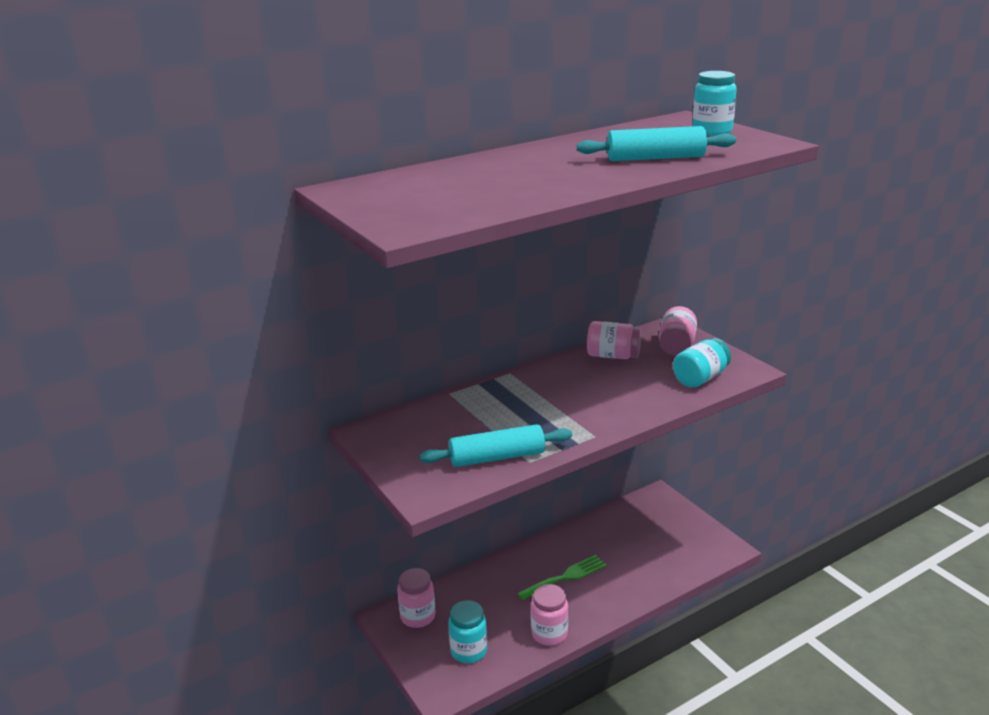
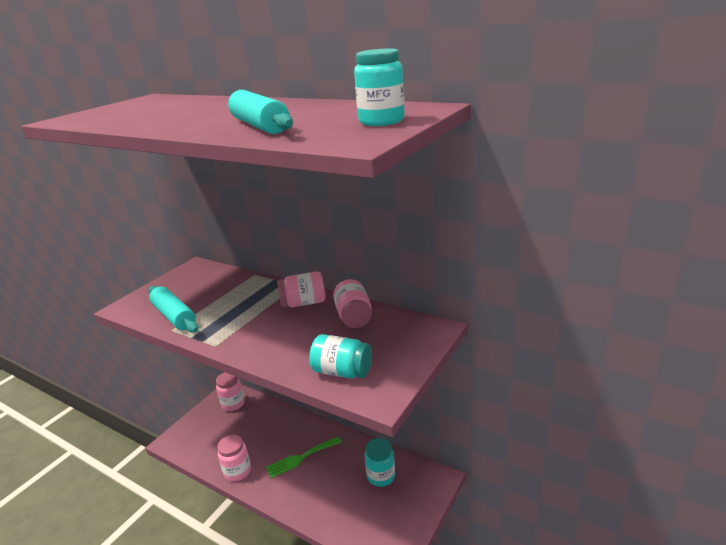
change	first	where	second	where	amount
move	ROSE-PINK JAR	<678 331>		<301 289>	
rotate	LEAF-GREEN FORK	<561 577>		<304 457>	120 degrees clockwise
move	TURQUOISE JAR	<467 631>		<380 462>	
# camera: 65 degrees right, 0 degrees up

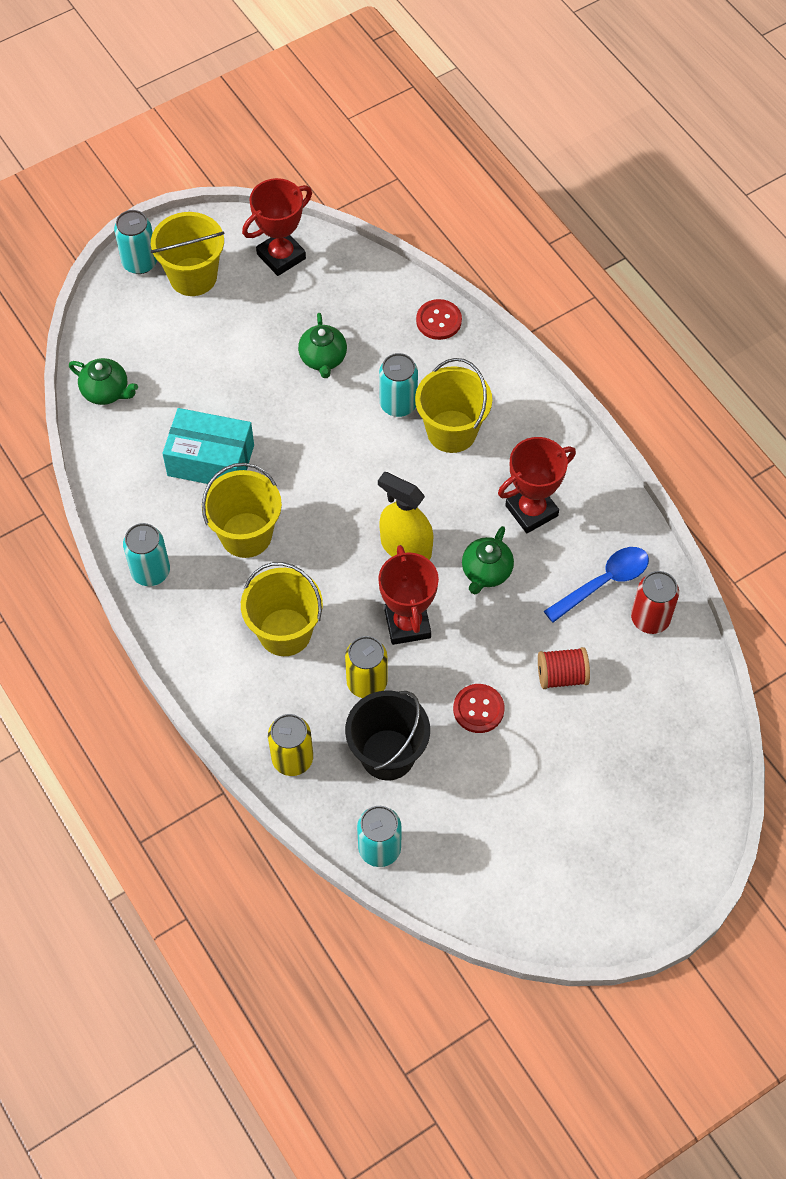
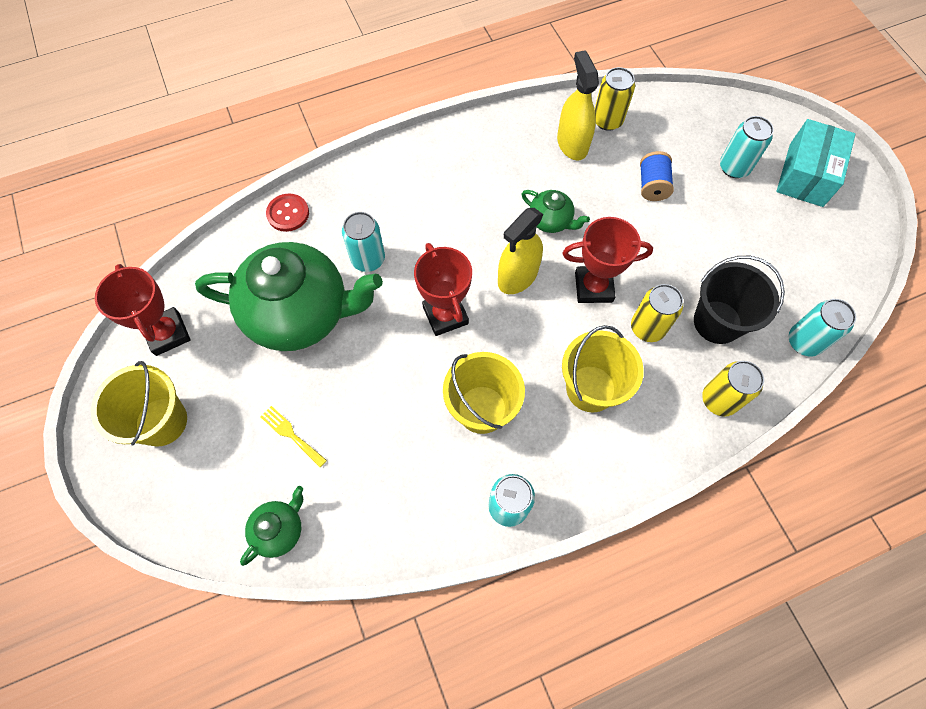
change	first	where	second	where	amount
move	TURQUOISE CAN	<135 242>		<747 147>	
resize	LEAF-GREEN TEA POT	<322 345>		<289 296>	x2.29
delete	YELLOW PAIL	<453 405>			
move	TURQUOISE PACKAGE	<208 446>		<815 163>	
move	RED TROPHY	<537 485>		<443 289>	
replace	COBALT TABLESPOON	<596 585>	YELLOW SPRAY BOTTLE	<578 105>	
recolor	RED CAN	<655 602>	YELLOW CAN	<614 99>	
recolor	RED SPOOL	<564 668>	COBALT SPOOL	<657 176>	
delete	RED BUTTON	<479 708>			
insert			YELLOW FORK	<294 436>	
# camera: 80 degrees left, 5 degrees up

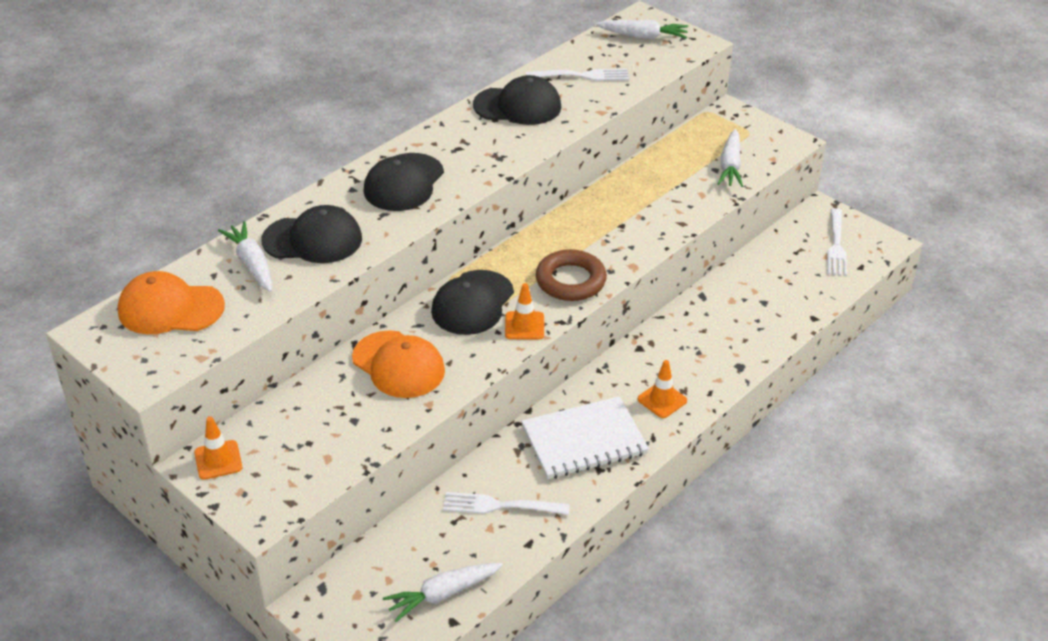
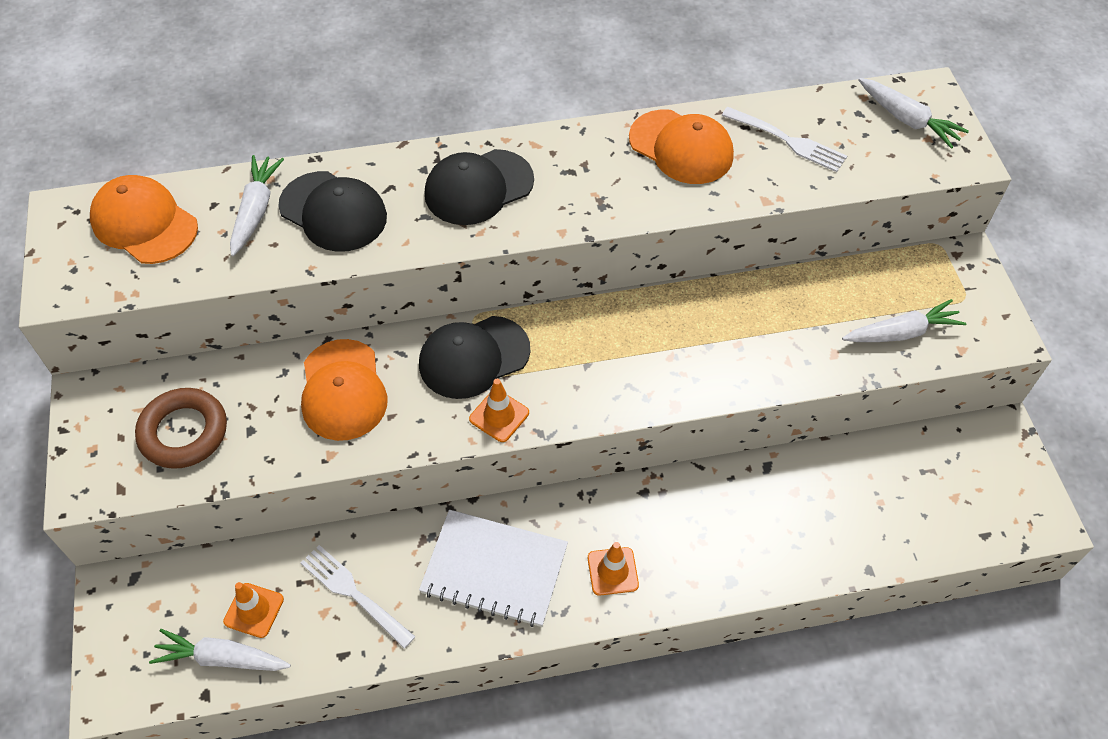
change	first	where	second	where	amount
recolor	BLACK PEAKED CAP	<517 100>	BRIGHT ORANGE PEAKED CAP	<681 146>	
rotate	PURE WHITE CARROT	<730 158>		<904 320>	150 degrees counterclockwise
delete	PURE WHITE FORK	<837 242>			
move	BROWN RING	<571 275>		<181 428>	
move	BRIGHT ORANGE ROAD CONE	<218 448>		<253 610>	
# camera: 35 degrees right, 15 degrees up

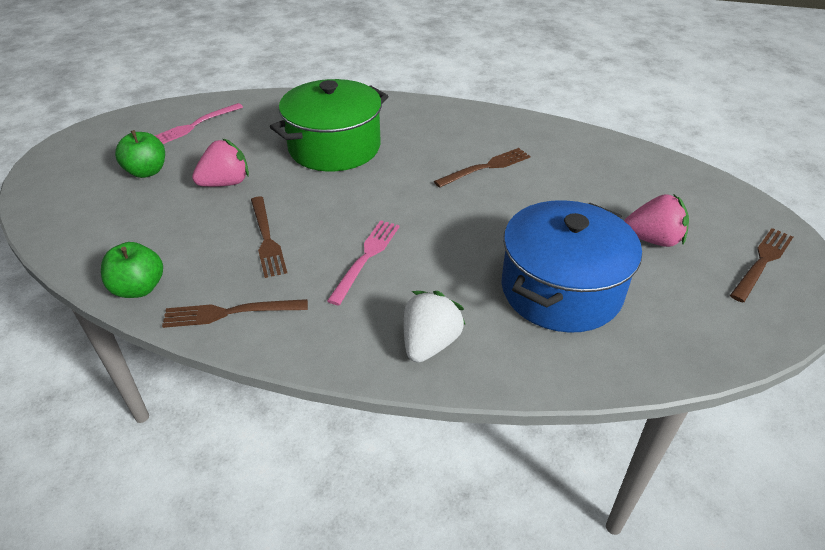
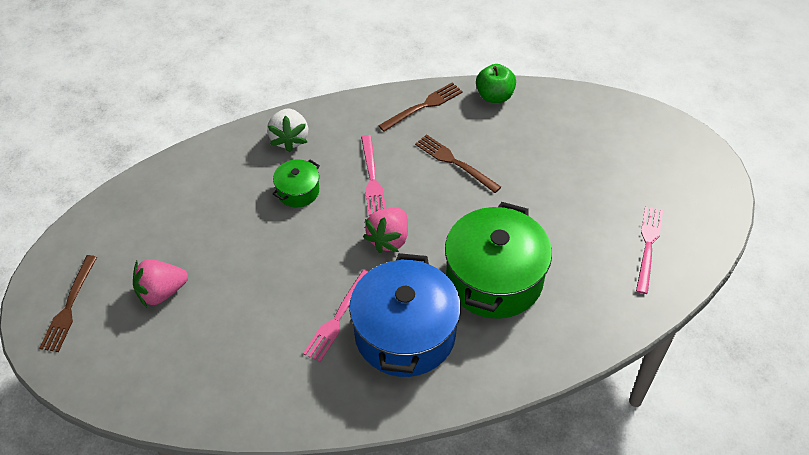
change	first	where	second	where	amount
delete	LEAF-GREEN APPLE	<140 154>			
move	ROSE-PINK BERRY	<220 163>		<385 230>	
recolor	BROWN FORK	<482 167>	ROSE-PINK FORK	<336 316>	
move	COBALT POT	<571 266>		<405 315>	
insert			LEAF-GREEN POT	<296 183>	
# camera: 150 degrees right, 10 degrees up

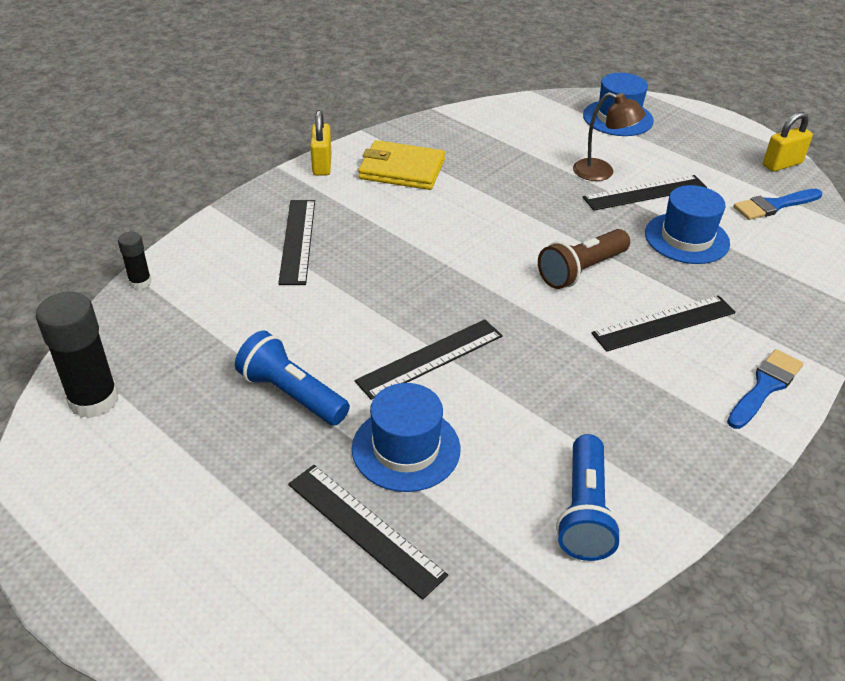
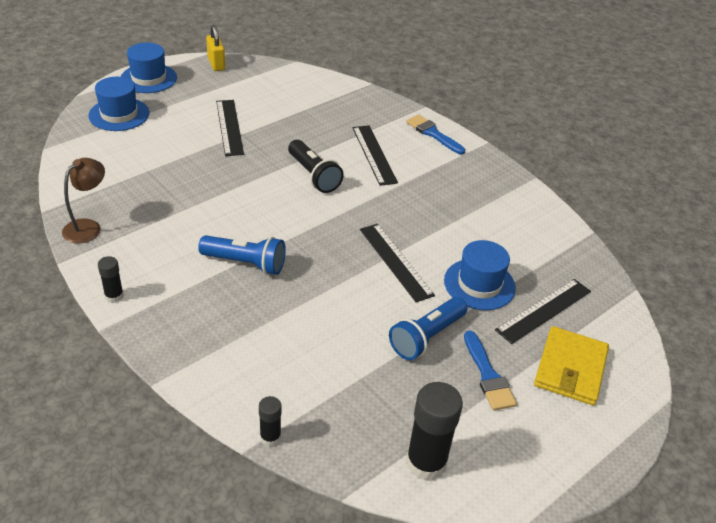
change	first	where	second	where	amount
move	BROWN LAMP	<609 136>		<83 201>	
replace	YELLOW LOCK	<321 143>	BLACK GLUE STICK	<111 279>	
move	YELLOW BILLFOLD	<401 165>		<571 365>	
move	COBALT TALL HAT	<687 224>		<149 68>	
move	COBALT PAINTBRUSH	<777 204>		<490 370>	
delete	BLACK MEASURING STICK	<296 242>			
recolor	BROWN TORCH	<584 259>	BLACK TORCH	<316 166>	
move	COBALT TORCH	<589 497>		<242 255>	
# camera: 85 degrees left, 0 degrees up

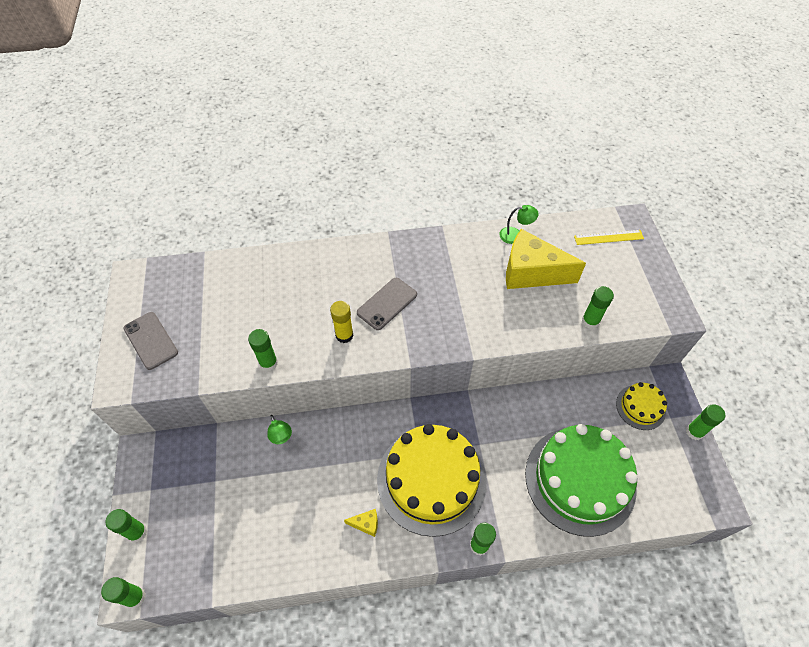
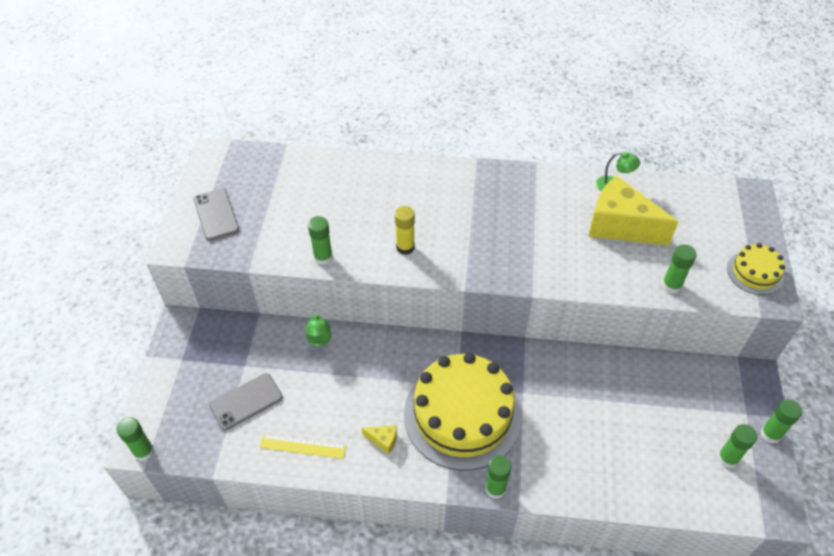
change	first	where	second	where	amount
move	YELLOW MEASURING STICK	<609 237>		<302 446>	
move	GREY PHONE	<387 304>		<246 402>	
move	YELLOW CAKE	<641 406>		<756 269>	
delete	LEAF-GREEN CAKE	<581 480>			
move	LEAF-GREEN GLUE STICK	<126 525>		<737 446>	
# camera: 15 degrees right, 5 degrees down

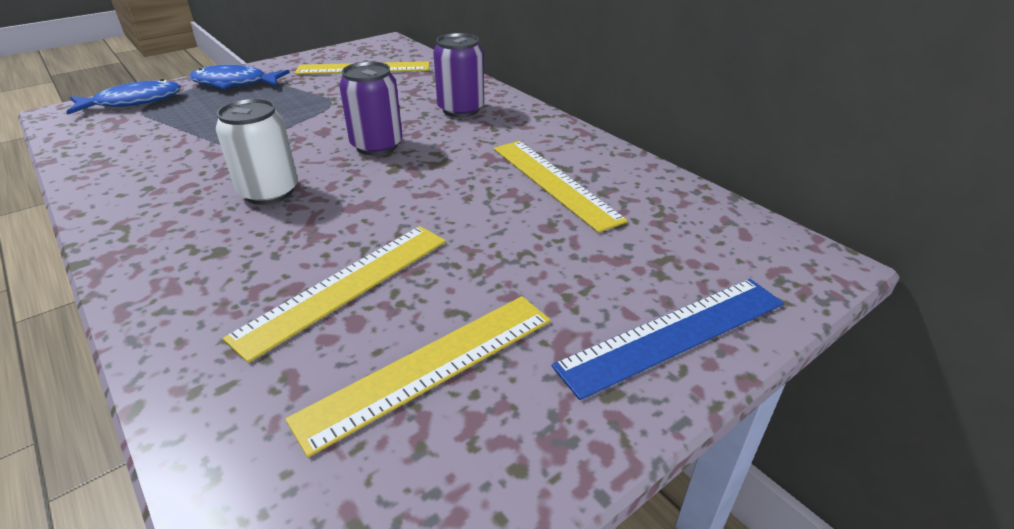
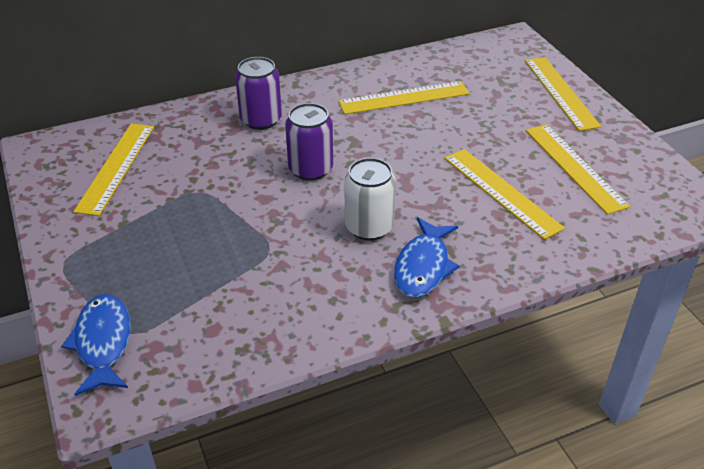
change	first	where	second	where	amount
move	COBALT FISH FIGURE	<239 77>		<427 257>	
recolor	COBALT MEASURING STICK	<668 339>	YELLOW MEASURING STICK	<563 94>	
# camera: 75 degrees left, 5 degrees up

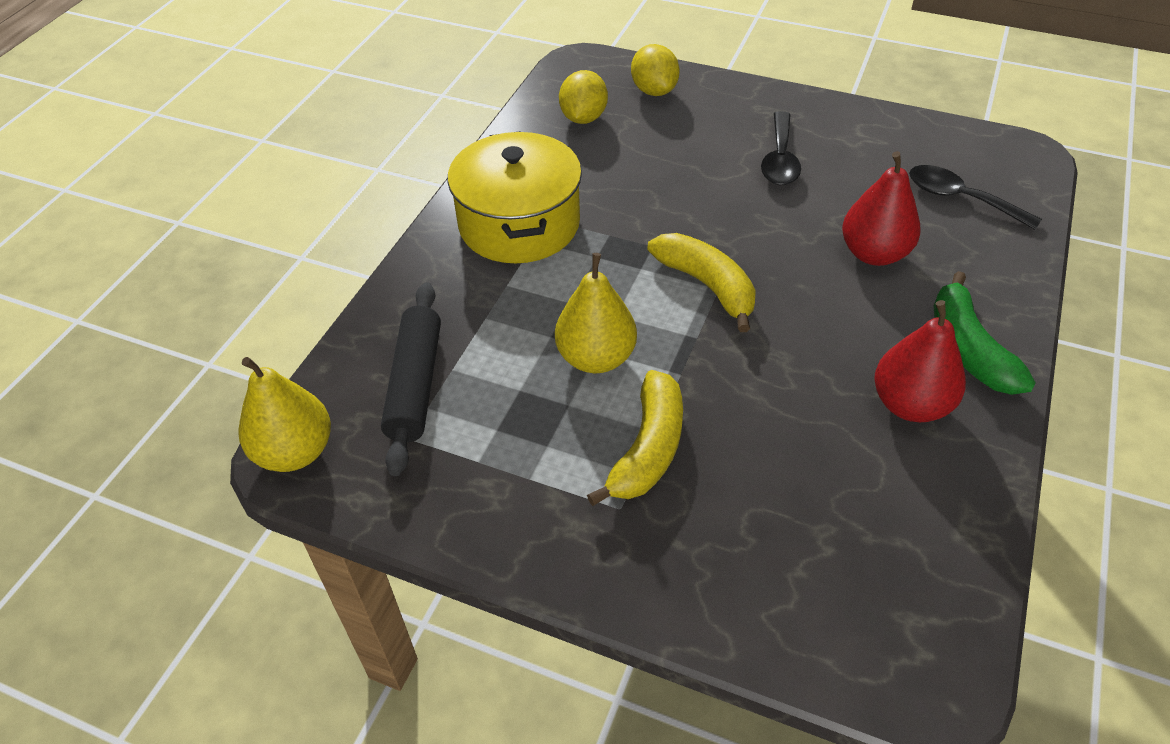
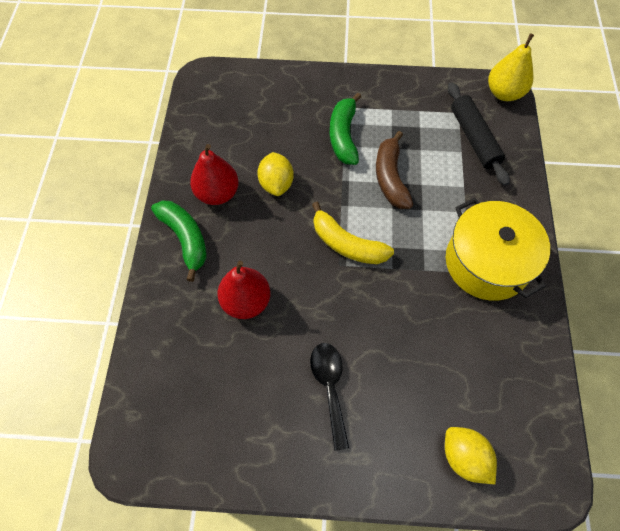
change	first	where	second	where	amount
move	YELLOW TOY LEMON	<583 97>		<275 174>	
delete	BLACK TABLESPOON	<975 197>			
replace	YELLOW PEAR FRUIT	<596 313>	BROWN BANANA FRUIT	<394 170>	
recolor	YELLOW BANANA FRUIT	<635 438>	LEAF-GREEN BANANA FRUIT	<345 129>	
# camera: 160 degrees right, 15 degrees up

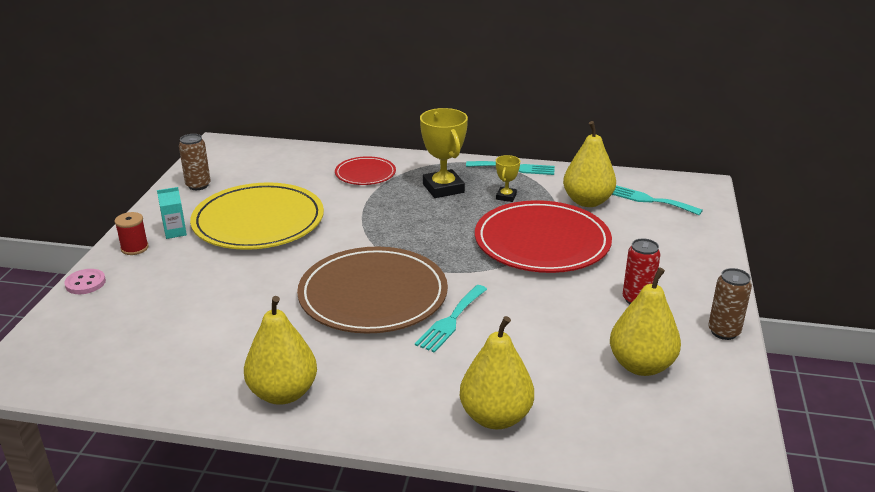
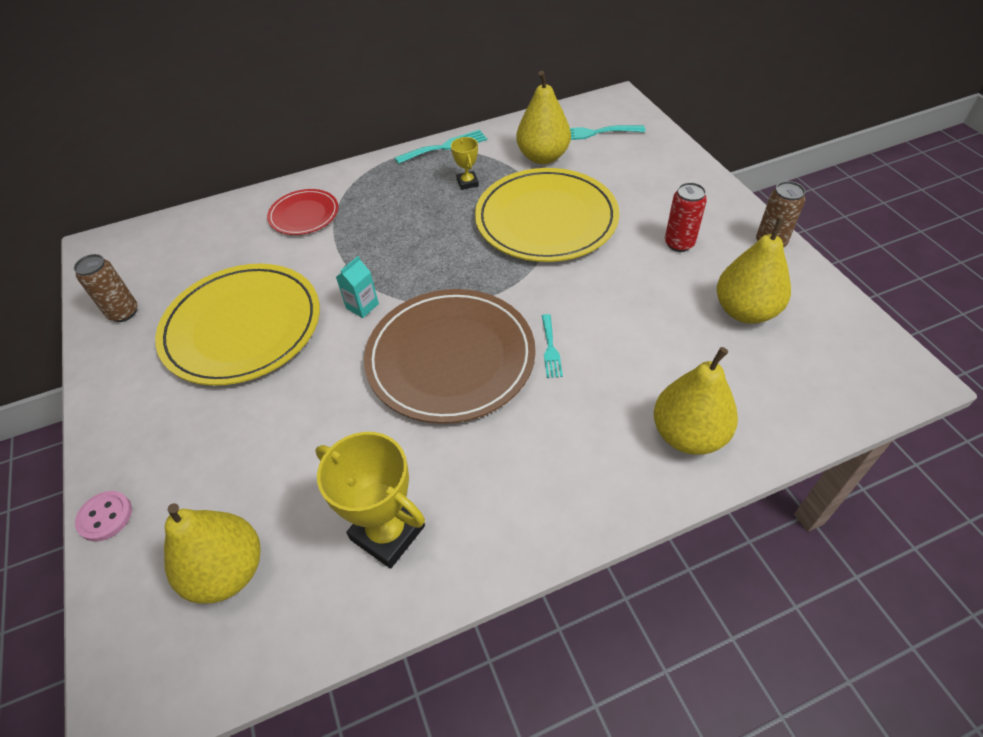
change	first	where	second	where	amount
move	YELLOW TROPHY	<444 153>		<370 500>	
move	TURQUOISE MILK CARTON	<172 213>		<357 287>	
recolor	RED PLATE	<543 236>	YELLOW PLATE	<547 215>	
delete	RED SPOOL	<131 233>			
resize	TURQUOISE FORK	<451 319>		<552 346>	x0.63
move	YELLOW PEAR FRUIT	<280 350>		<212 553>	
# camera: 30 degrees left, 20 degrees up

